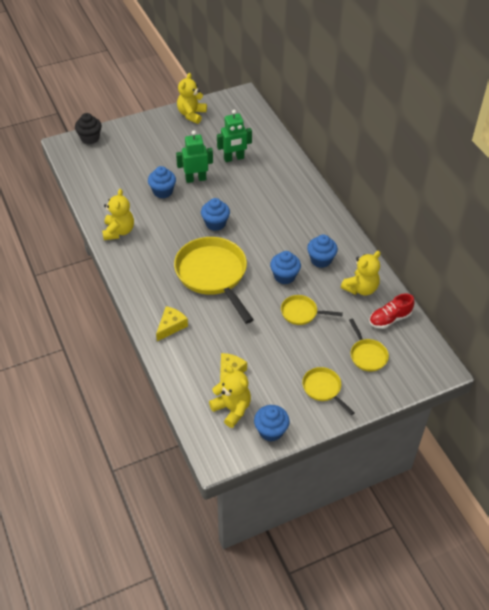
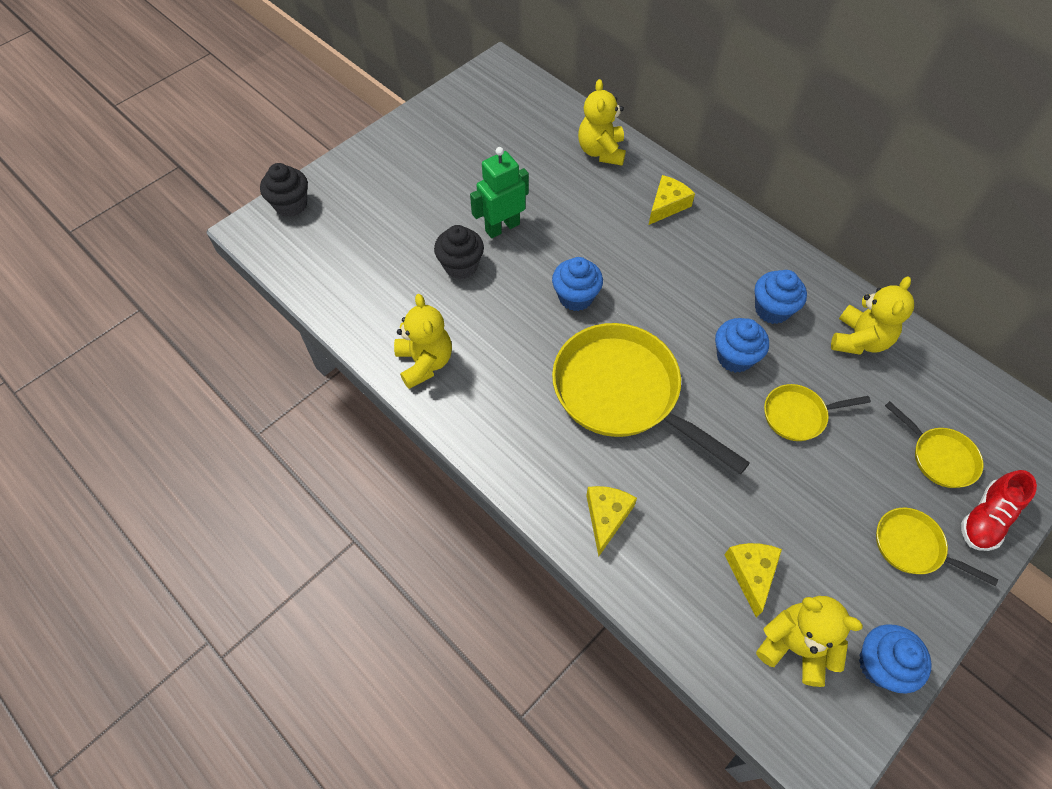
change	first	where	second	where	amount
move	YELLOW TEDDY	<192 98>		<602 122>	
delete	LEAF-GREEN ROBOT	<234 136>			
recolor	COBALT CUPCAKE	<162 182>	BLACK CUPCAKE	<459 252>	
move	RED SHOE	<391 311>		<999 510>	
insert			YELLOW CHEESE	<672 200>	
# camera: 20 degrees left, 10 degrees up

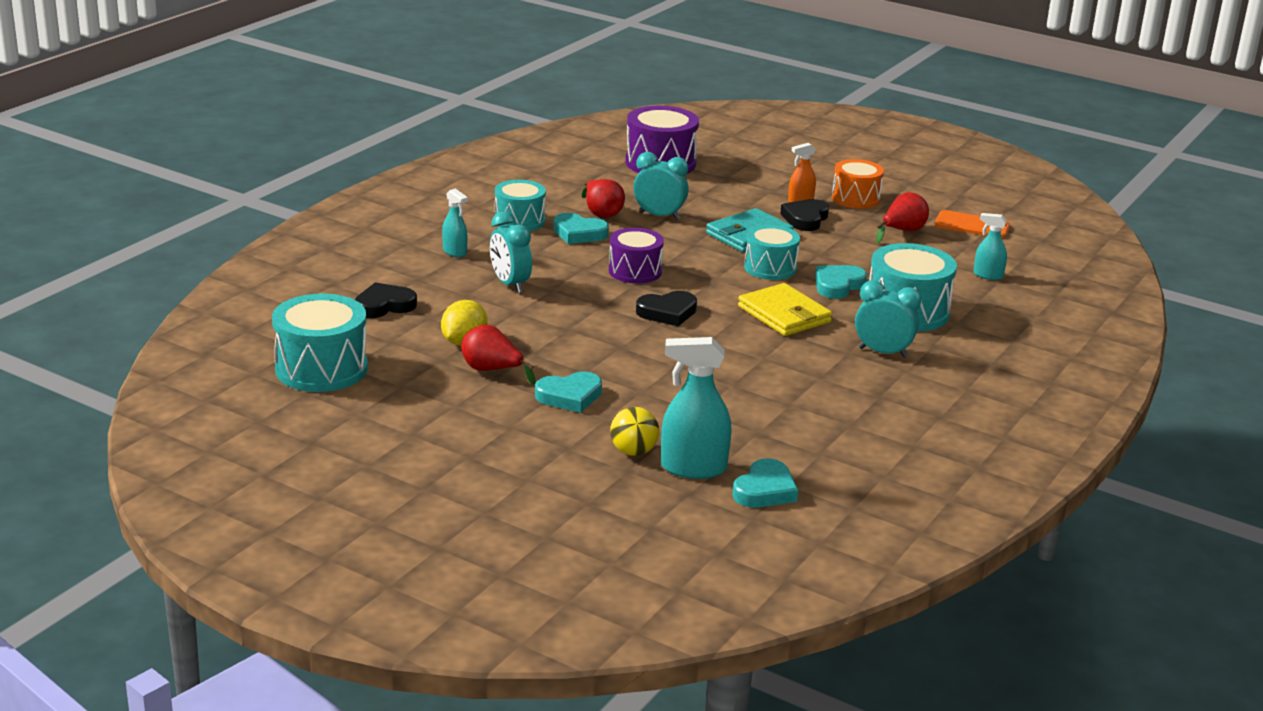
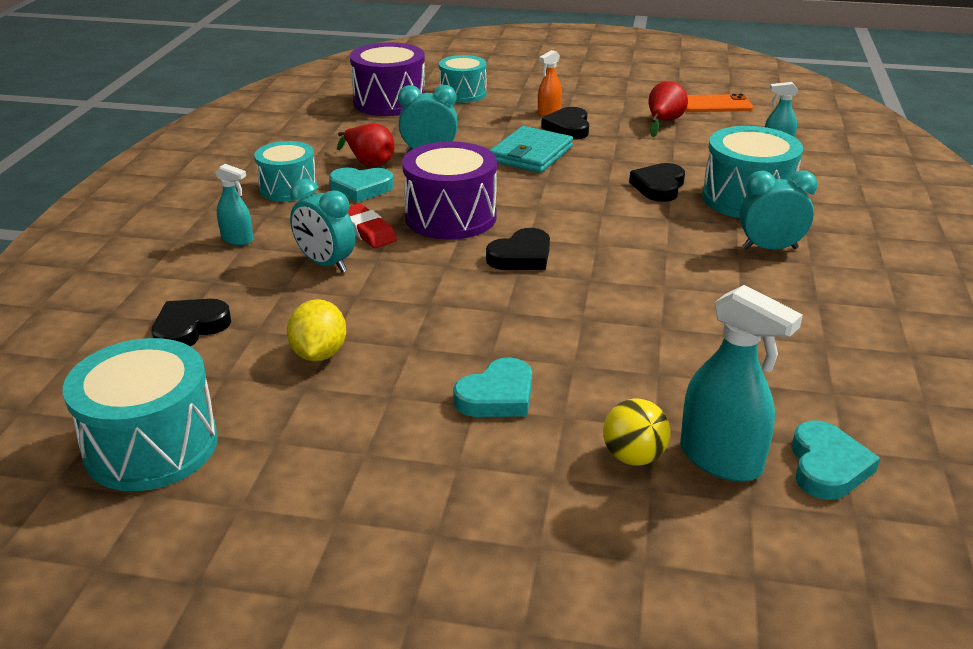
change	first	where	second	where	amount
delete	BRIGHT ORANGE DRUM	<858 184>			
move	TURQUOISE DRUM	<772 252>		<463 79>	
resize	VIOLET DRUM	<636 256>		<449 190>	x1.52
recolor	TURQUOISE LOVE HEART	<841 282>	BLACK LOVE HEART	<657 182>	
delete	YELLOW BILLFOLD	<785 309>			
delete	RED PEAR FRUIT	<498 355>			
rotate	TURQUOISE SPRAY BOTTLE	<696 408>		<741 383>	120 degrees counterclockwise
insert			RED GUM ERASER	<372 225>	
# camera: 20 degrees left, 5 degrees up

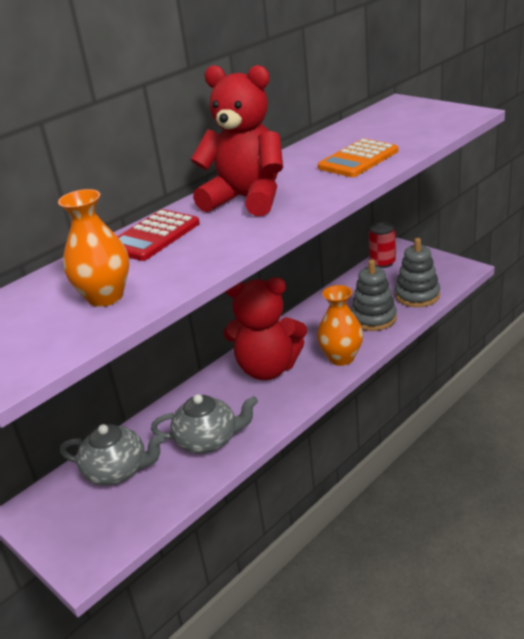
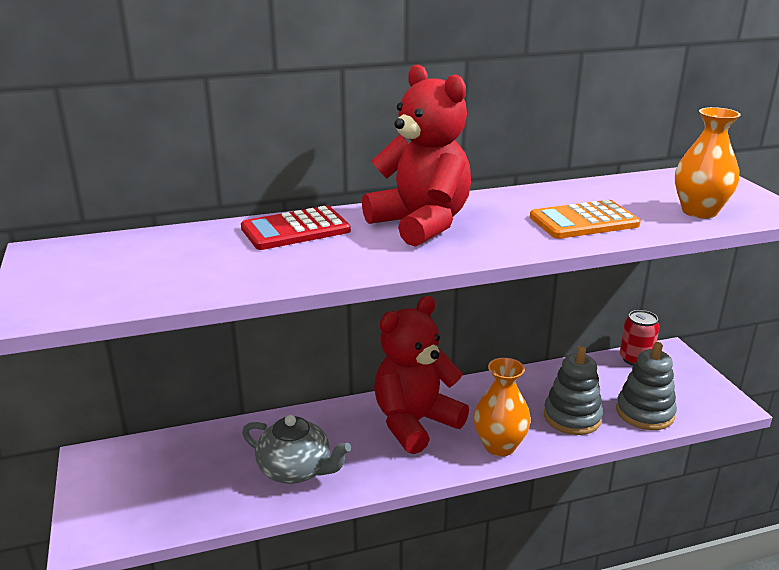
change	first	where	second	where	amount
move	BRIGHT ORANGE VASE	<93 248>		<708 162>	
rotate	RED TEDDY	<265 328>		<421 375>	105 degrees clockwise
delete	GREY TEA POT	<112 454>			
# camera: 25 degrees right, 5 degrees down

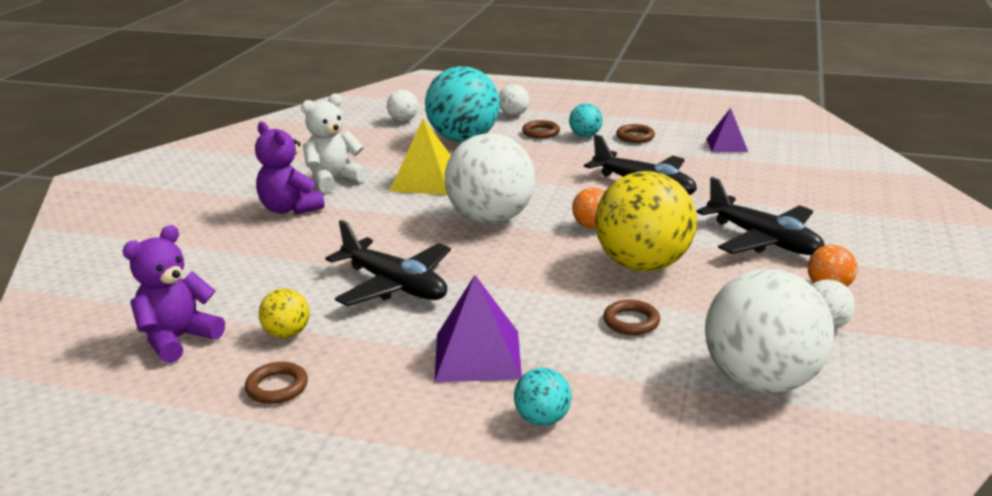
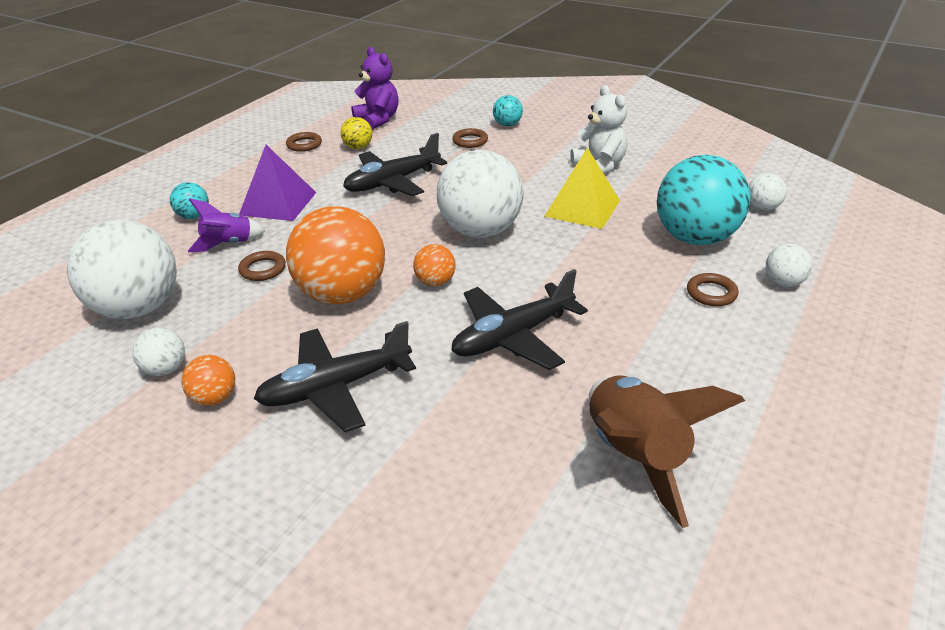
change	first	where	second	where	amount
move	TURQUOISE PLAY BALL	<586 120>		<508 110>	
replace	VIOLET PYRAMID	<727 130>	BROWN SPACESHIP	<667 451>	
delete	VIOLET TEDDY	<289 168>			
move	BROWN RING	<635 133>		<470 138>	
recolor	YELLOW PLAY BALL	<646 221>	BRIGHT ORANGE PLAY BALL	<335 255>	
insert			VIOLET SPACESHIP	<226 225>	
# camera: 105 degrees right, 10 degrees up

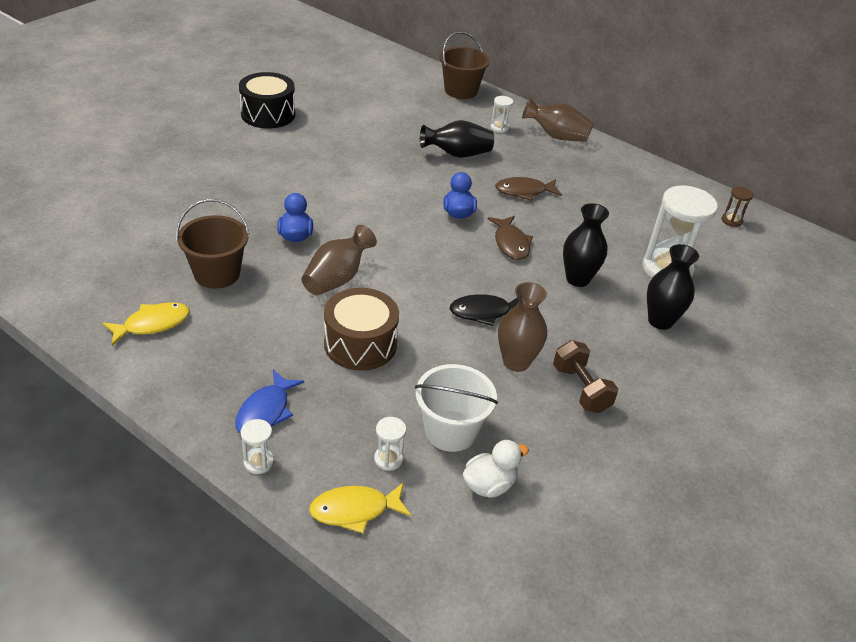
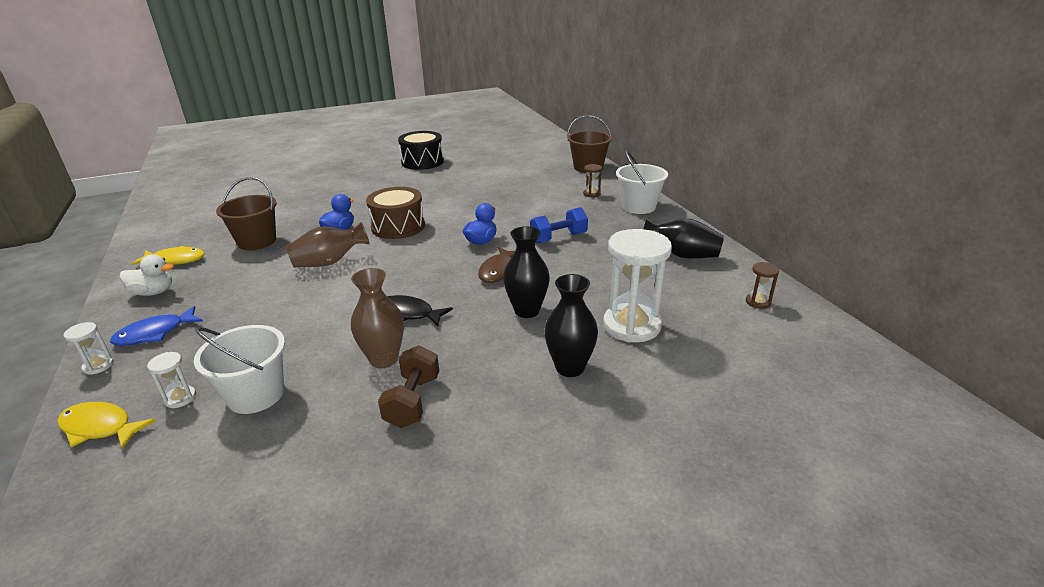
change	first	where	second	where	amount
recolor	PURE WHITE SANDGLASS	<501 114>	BROWN SANDGLASS	<592 180>	
replace	BROWN VASE	<558 120>	PURE WHITE PAIL	<642 182>	
move	BLACK VASE	<457 139>		<684 237>	
replace	BROWN FISH FIGURE	<528 189>	COBALT HAND WEIGHT	<559 225>	
move	BROWN DRUM	<361 329>		<395 213>	
move	PURE WHITE TOY DUCK	<496 469>		<146 275>	
# camera: 35 degrees right, 10 degrees down

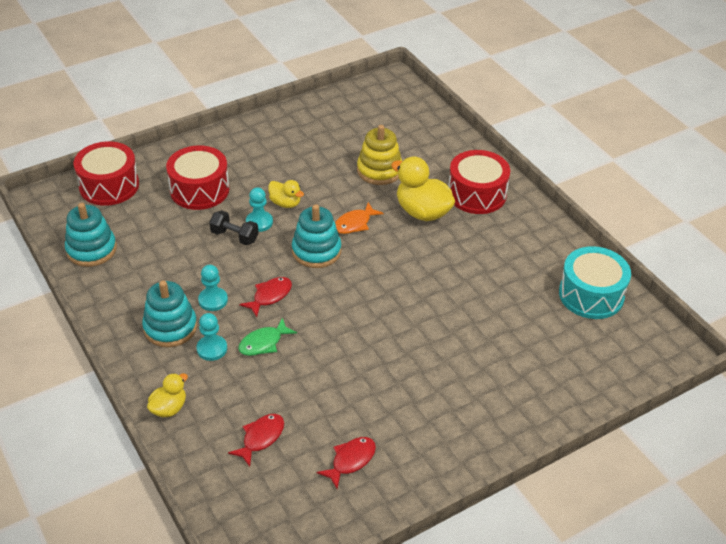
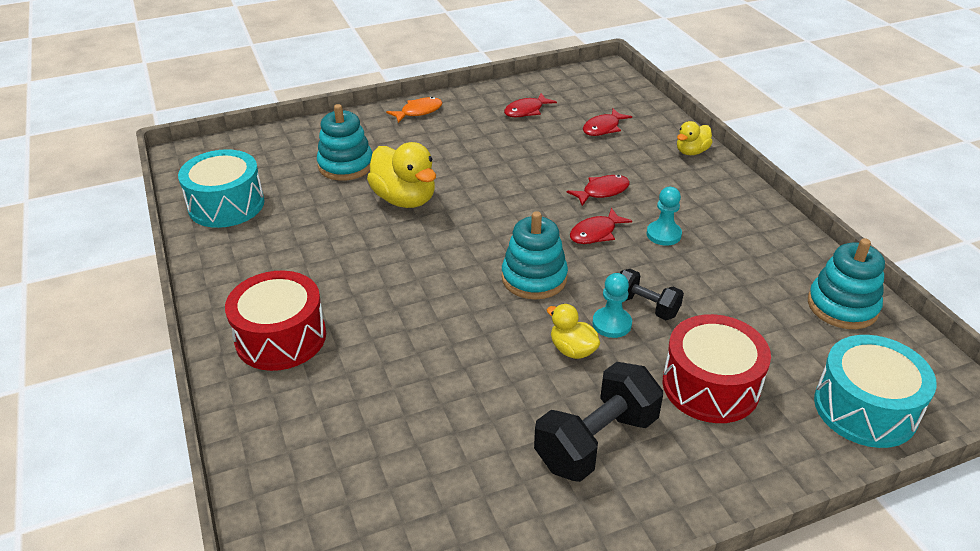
change	first	where	second	where	amount
delete	YELLOW RING STACKER	<379 155>			
recolor	RED DRUM	<106 173>	TURQUOISE DRUM	<875 391>	
move	YELLOW TOY DUCK	<423 189>		<401 175>	
move	BRIGHT ORANGE FISH FIGURE	<359 218>		<414 110>	
move	TURQUOISE RING STACKER	<169 313>		<344 142>	
delete	TURQUOISE GAME PAWN	<211 337>			
recolor	LEAF-GREEN FISH FIGURE	<267 337>	RED FISH FIGURE	<598 190>	
insert			BLACK HAND WEIGHT	<598 422>	
# camera: 170 degrees left, 5 degrees down

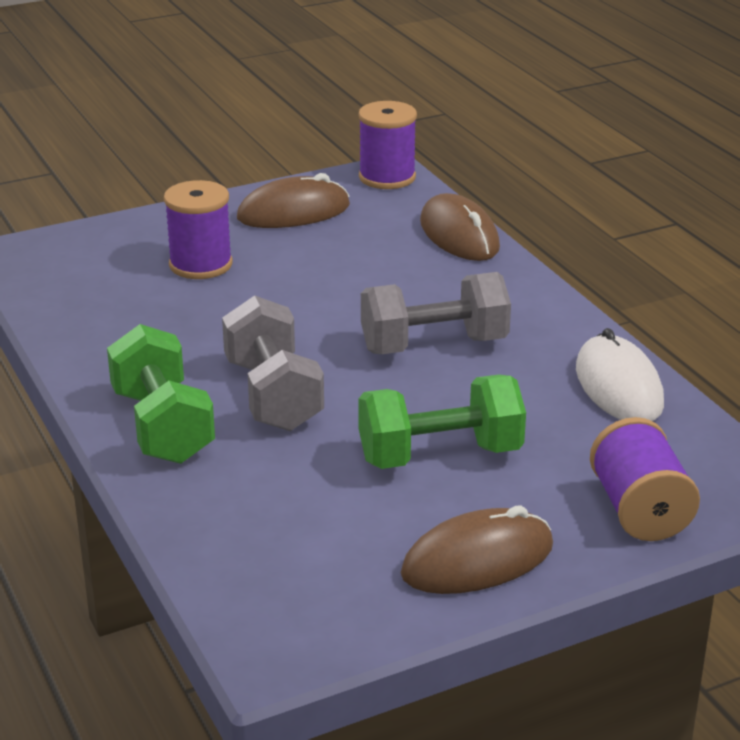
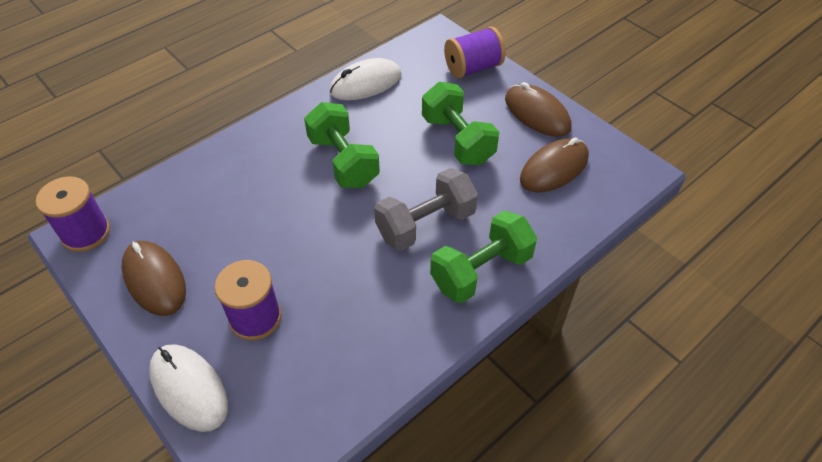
change	first	where	second	where	amount
move	BROWN MOUSE	<460 227>		<554 164>	
recolor	GREY HAND WEIGHT	<436 313>	LEAF-GREEN HAND WEIGHT	<342 145>	
insert			PURE WHITE MOUSE	<188 388>	
# camera: 105 degrees left, 20 degrees up

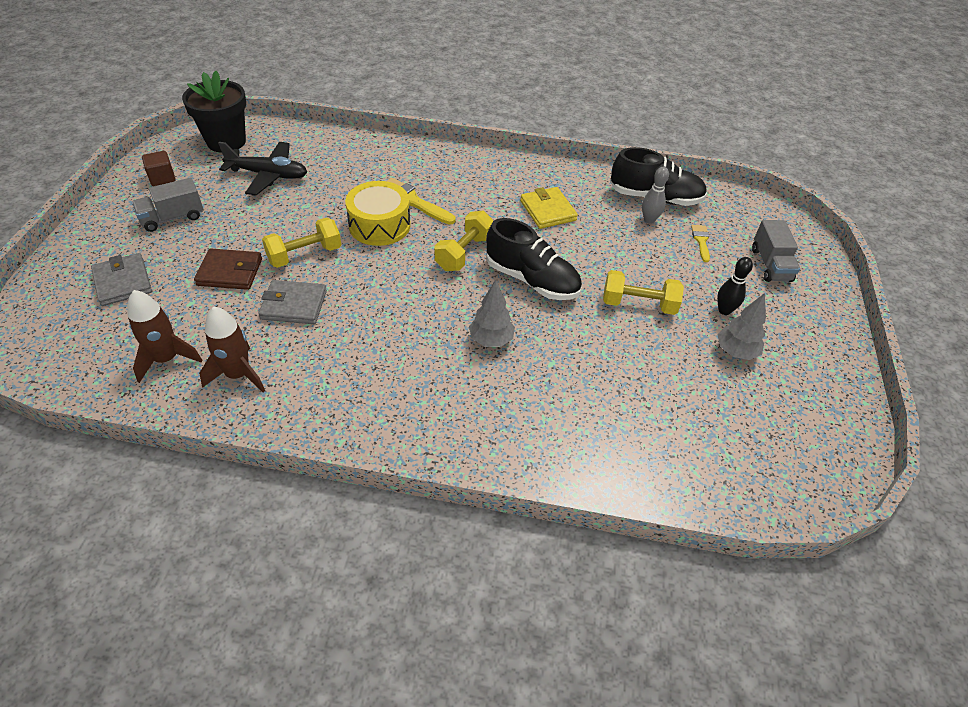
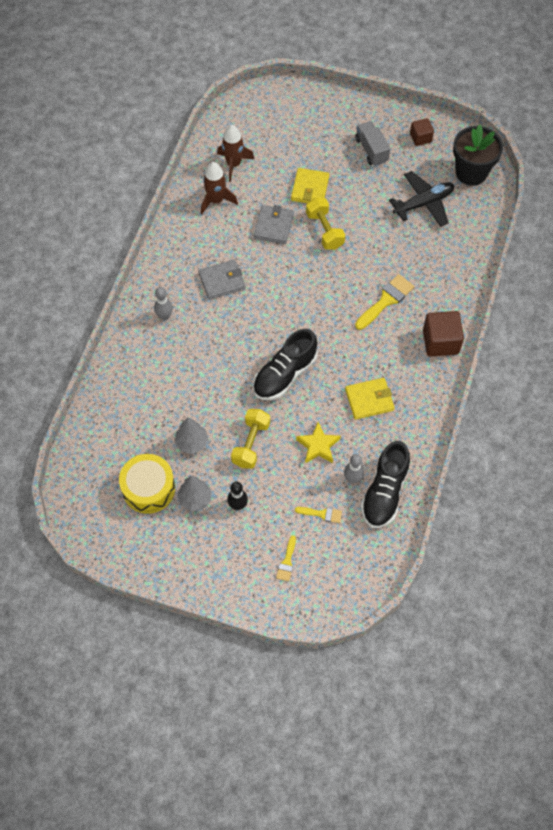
change	first	where	second	where	amount
rotate	BLACK AEROPLANE	<262 168>		<421 199>	135 degrees counterclockwise
move	YELLOW DRUM	<378 213>		<147 484>	
delete	YELLOW HAND WEIGHT	<464 241>			
replace	GREY TRUCK	<776 251>	YELLOW PAINTBRUSH	<286 558>	
recolor	BROWN BILLFOLD	<228 269>	YELLOW BILLFOLD	<310 185>	
move	GREY BILLFOLD	<121 279>		<222 279>	
move	GREY TREE	<492 313>		<191 435>	
insert			GREY BOWLING PIN	<163 303>	
insert			BROWN CUBE	<443 334>	
insert			YELLOW STAR	<318 442>	
# camera: 100 degrees right, 15 degrees up

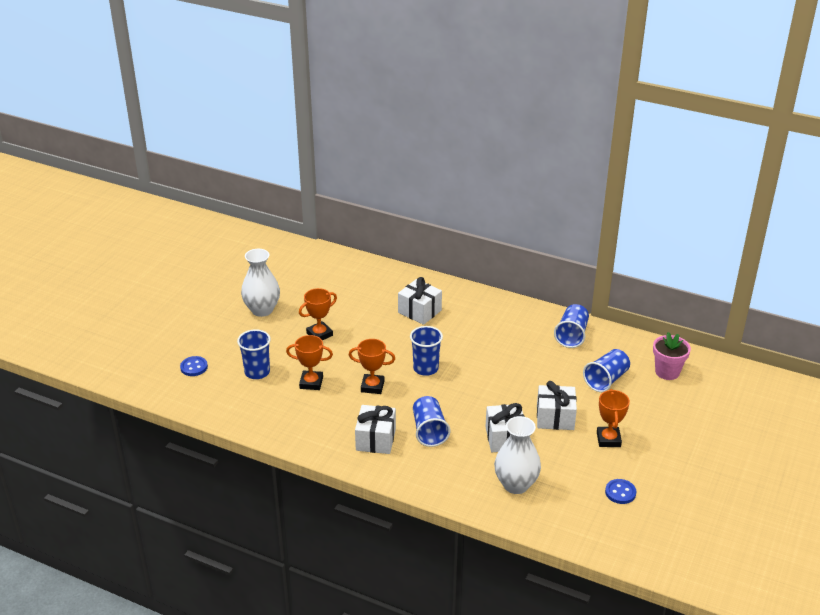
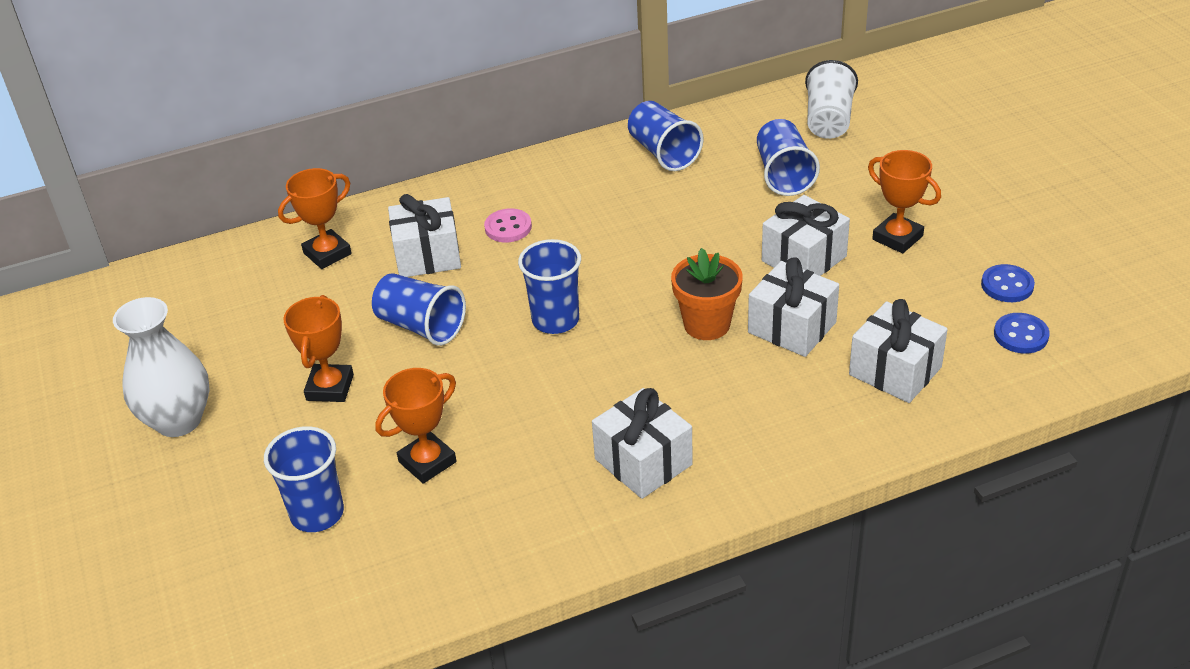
change	first	where	second	where	amount
replace	ROSE-PINK POTTED PLANT	<672 356>	PURE WHITE CUP	<831 99>	
move	BRIGHT ORANGE TROPHY	<372 366>		<315 218>	
move	COBALT BUTTON	<194 366>		<1021 333>	
move	COBALT CUP	<431 421>		<419 309>	
replace	PURE WHITE VASE	<517 455>	PURE WHITE GIFT	<898 351>	
insert			ROSE-PINK BUTTON	<508 225>	
insert			BRIGHT ORANGE POTTED PLANT	<707 294>	
# camera: 45 degrees left, 5 degrees up

